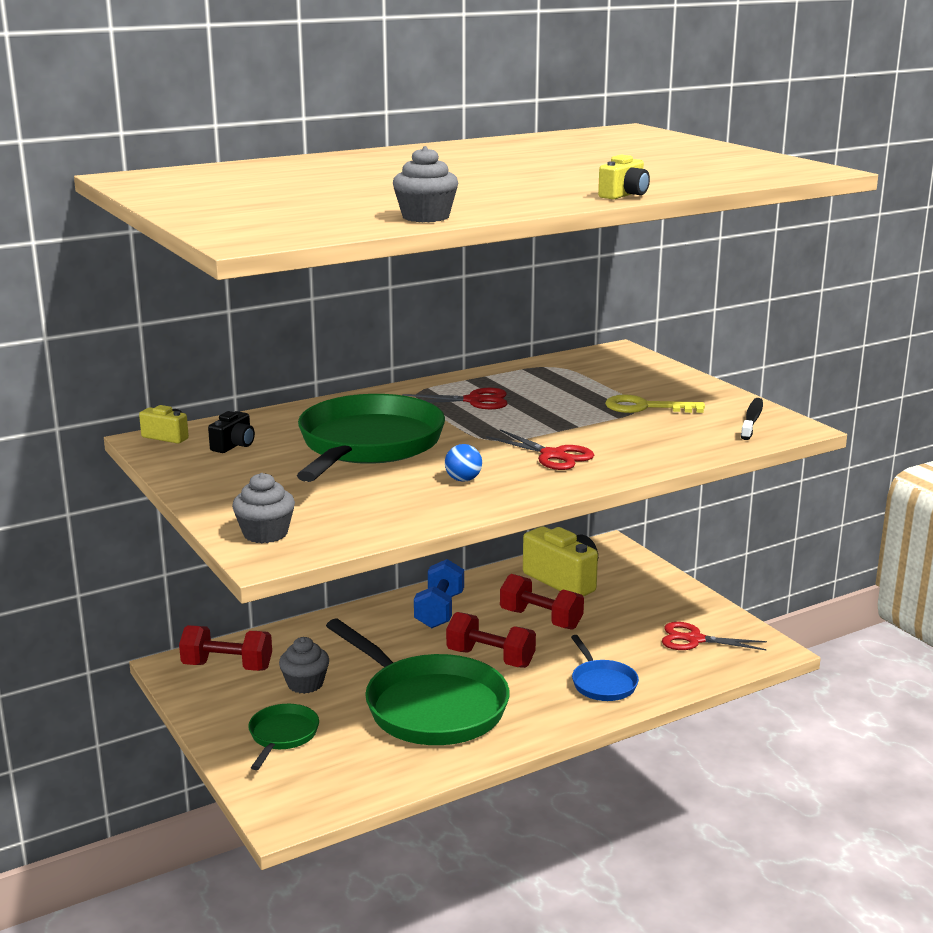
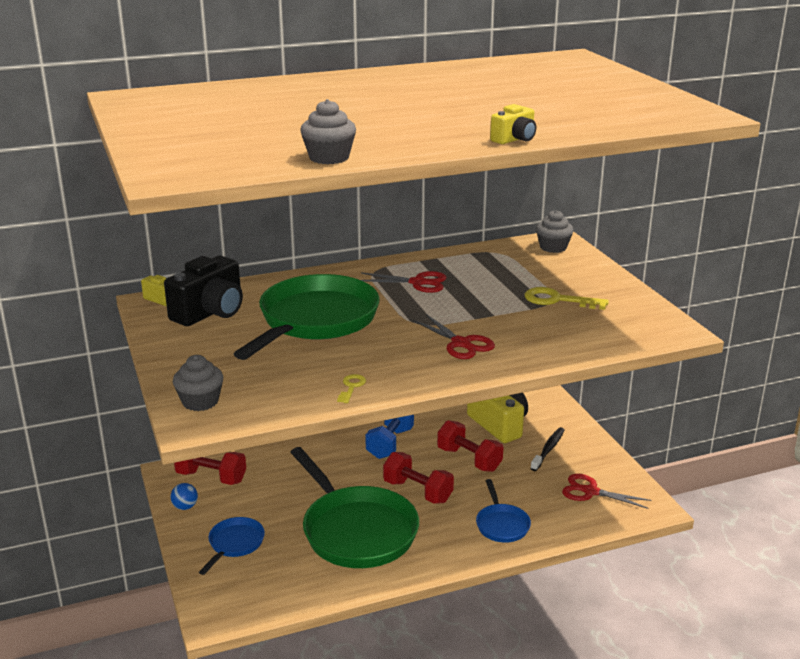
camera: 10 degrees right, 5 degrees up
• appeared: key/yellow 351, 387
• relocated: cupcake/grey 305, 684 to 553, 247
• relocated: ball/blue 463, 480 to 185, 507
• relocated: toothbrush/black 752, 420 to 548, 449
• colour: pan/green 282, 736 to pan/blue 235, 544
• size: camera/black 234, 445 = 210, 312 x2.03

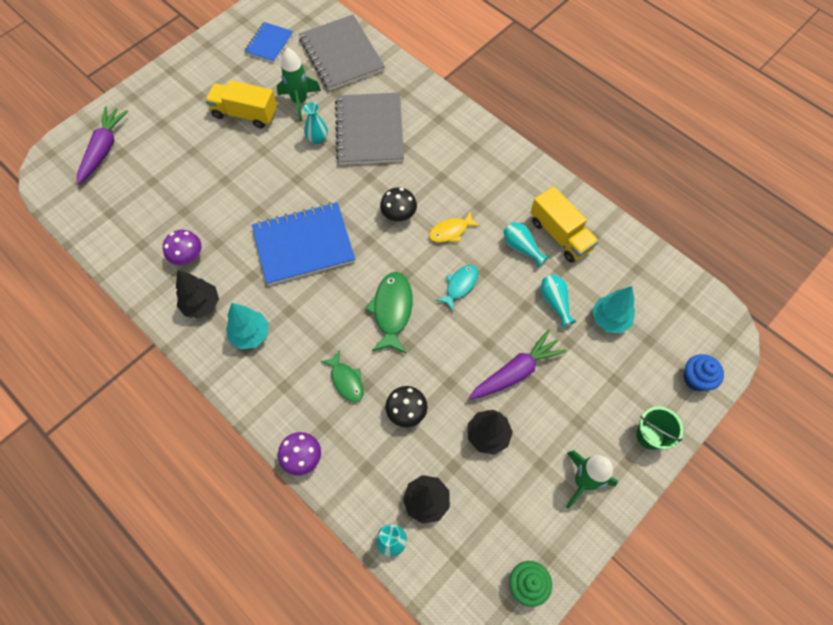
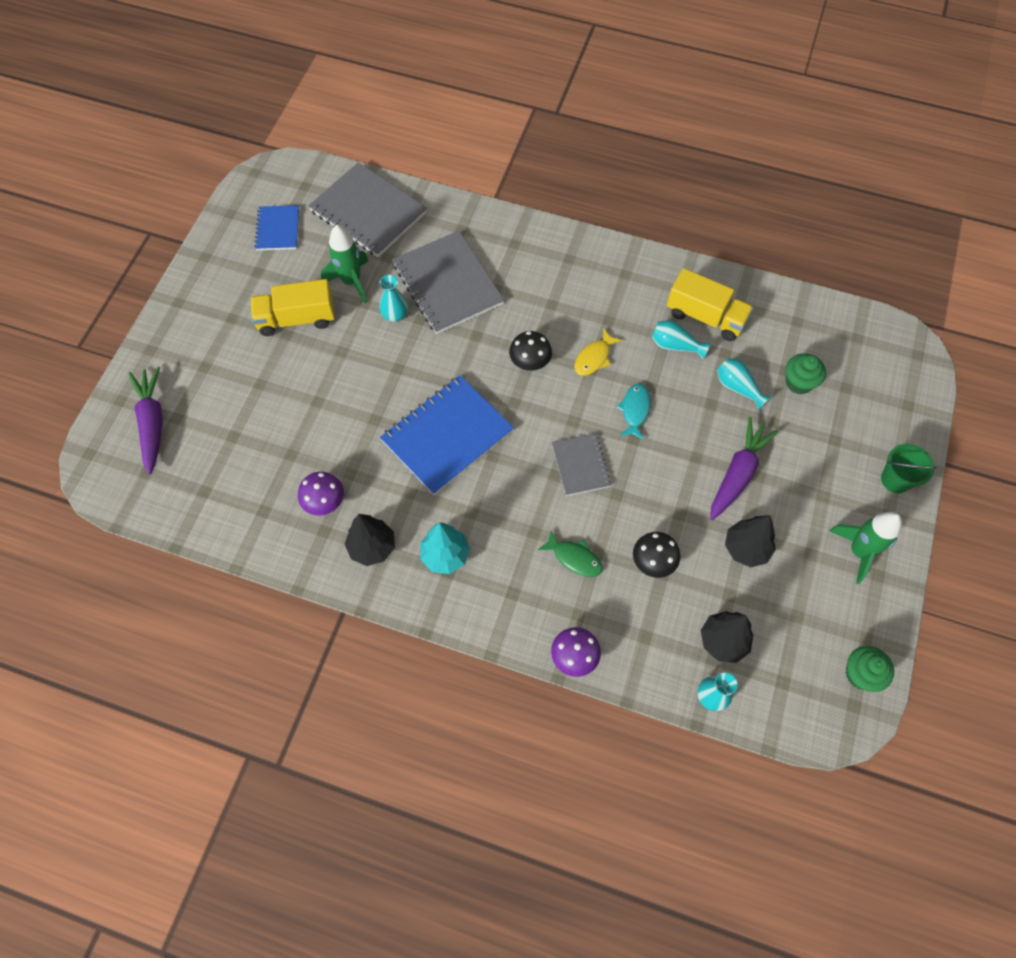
camera: 25 degrees left, 0 degrees up
• missing: cupcake/blue 696, 379
• exchanged: fish/green 392, 310 to notebook/grey 580, 465
• exchanged: tree/turquoise 609, 319 to cupcake/green 798, 382

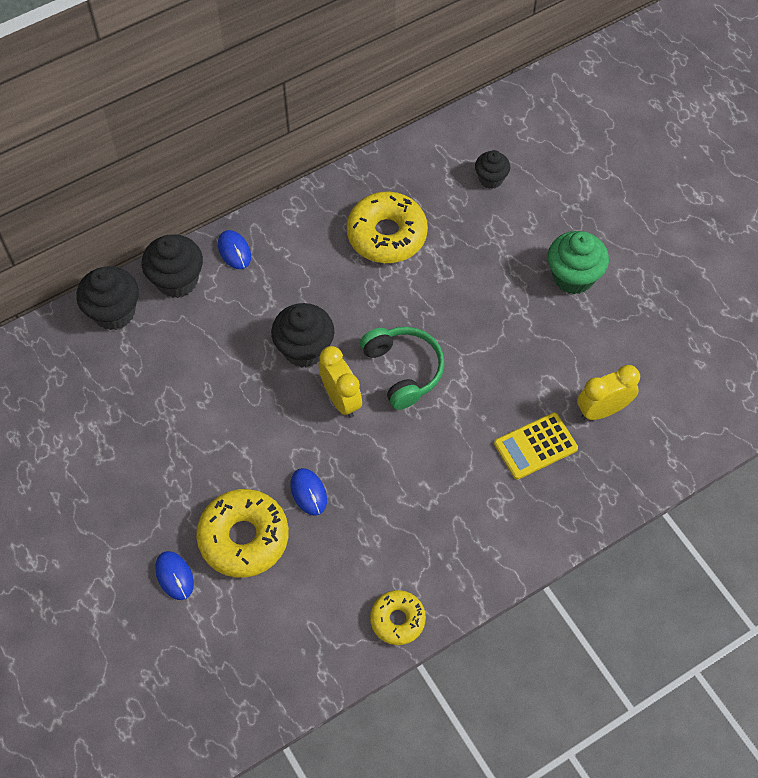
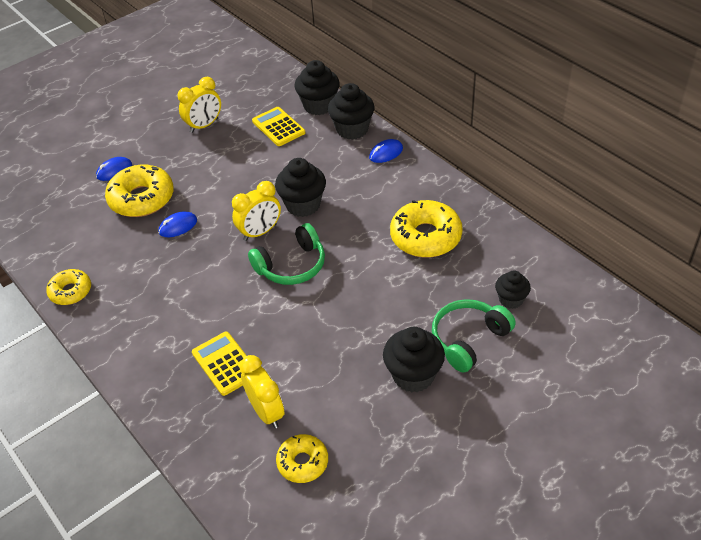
camera: 85 degrees right, 15 degrees down
• appeared: clock/yellow 204, 125
• appeared: calculator/yellow 278, 127
• appeared: donut/yellow 303, 462
• appeared: headphones/green 468, 339
• colour: cupcake/green 573, 277 to cupcake/black 413, 375

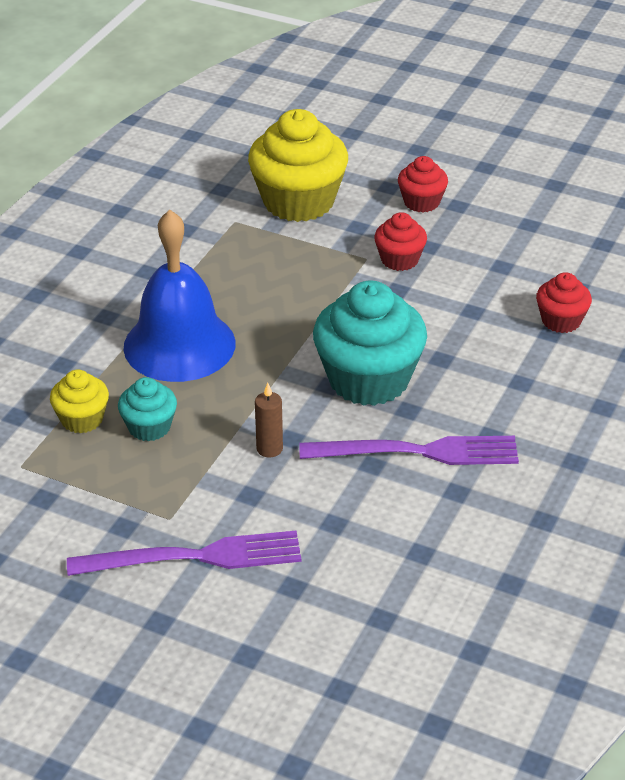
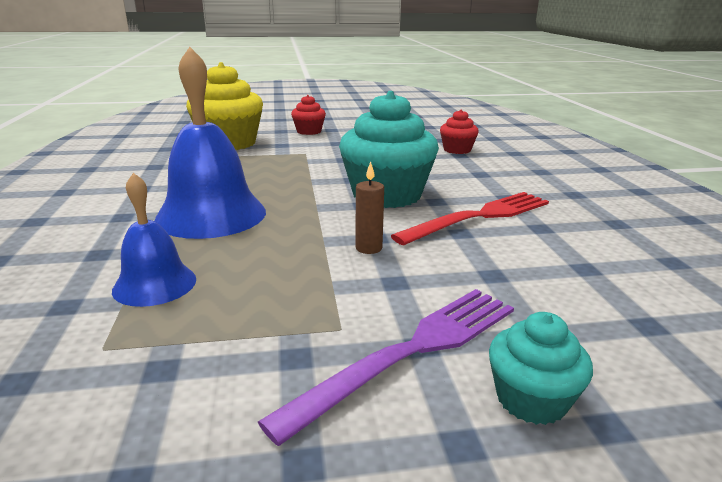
camera: 35 degrees left, 15 degrees down
• missing: cupcake/red 399, 259
• relocated: cupcake/turquoise 149, 427 to 531, 399
• exchanged: cupcake/yellow 82, 419 to bell/blue 155, 284
• colour: fork/purple 418, 452 to fork/red 480, 217

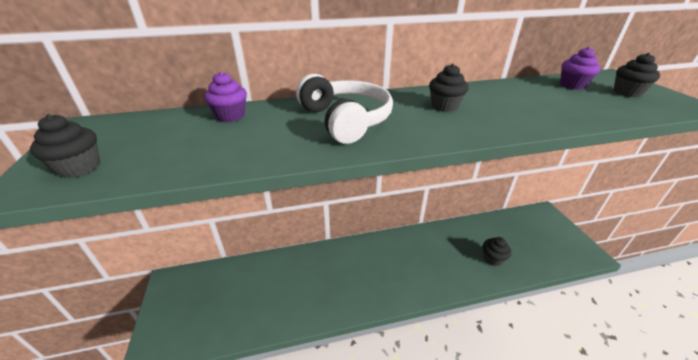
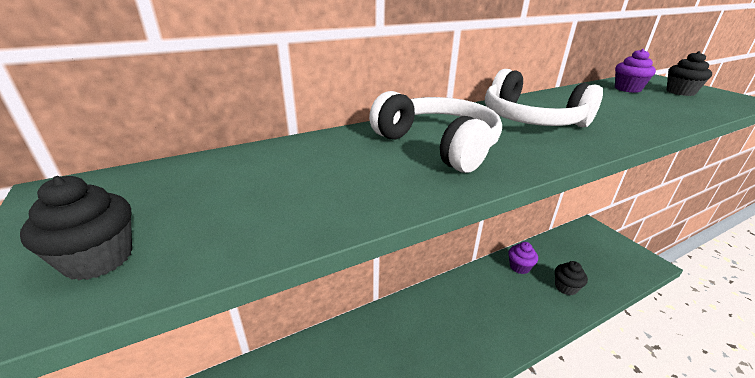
camera: 15 degrees left, 5 degrees down
• relocated: cupcake/purple 230, 116 to 519, 267
• exchanged: cupcake/black 444, 106 to headphones/white 531, 119

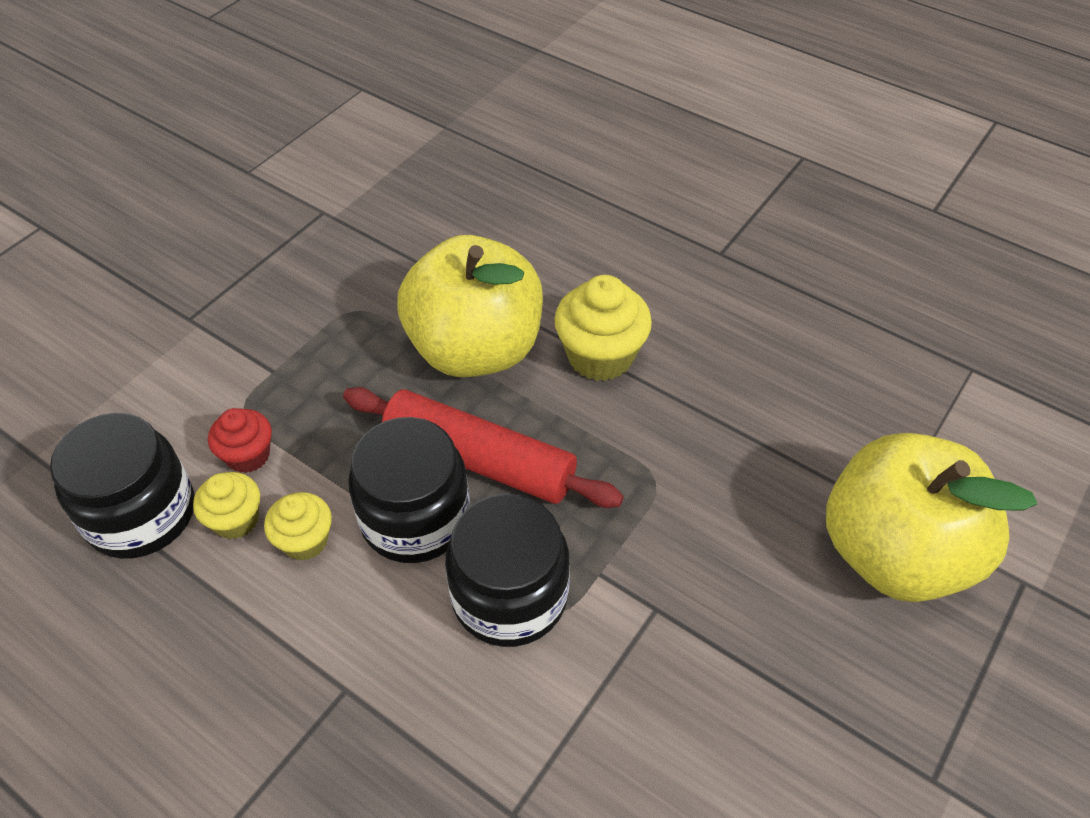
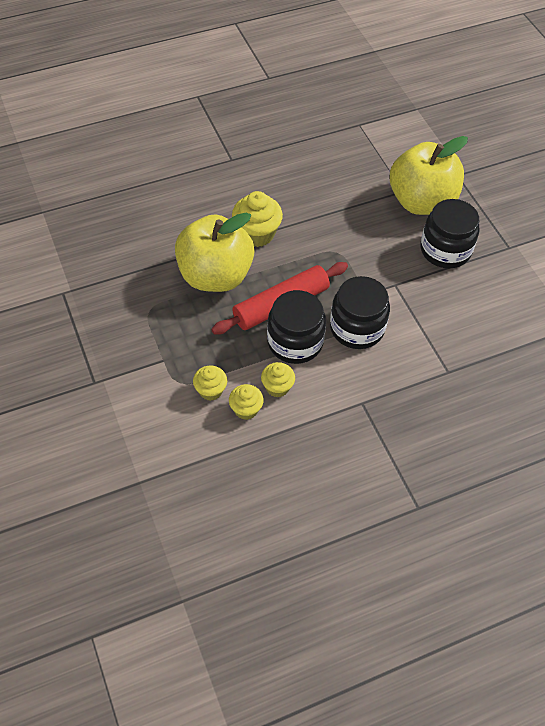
camera: 60 degrees left, 5 degrees up
• relocated: jar/black 141, 514 to 445, 250
• colour: cupcake/red 248, 455 to cupcake/yellow 210, 390

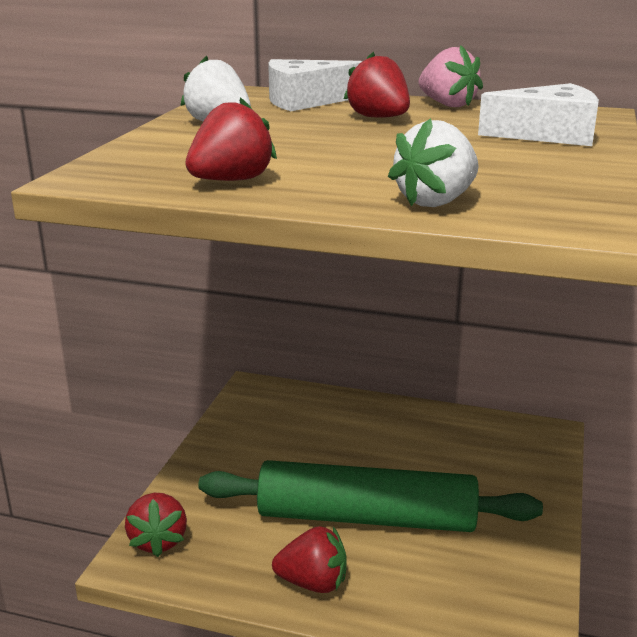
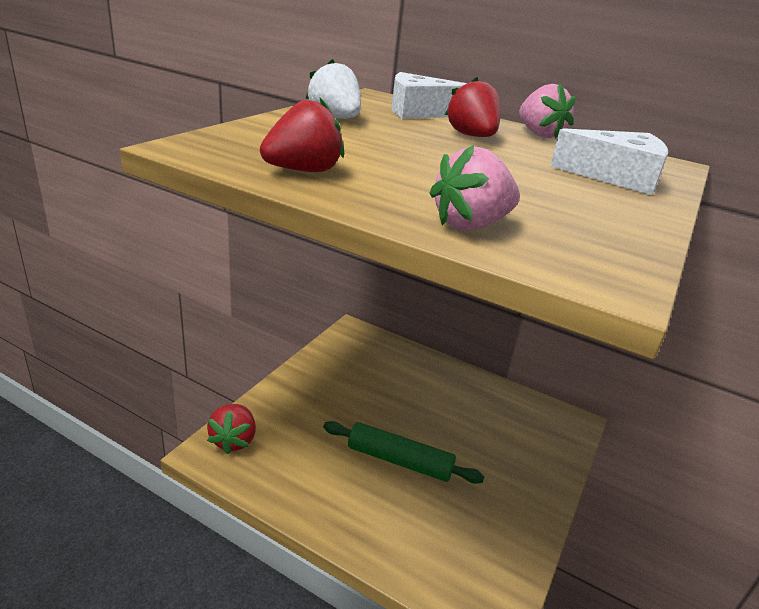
camera: 10 degrees right, 5 degrees up
• missing: strawberry/red 313, 583
• colour: strawberry/white 436, 202 to strawberry/pink 471, 225
• size: rolling pin/green 366, 518 = 399, 461 x0.61

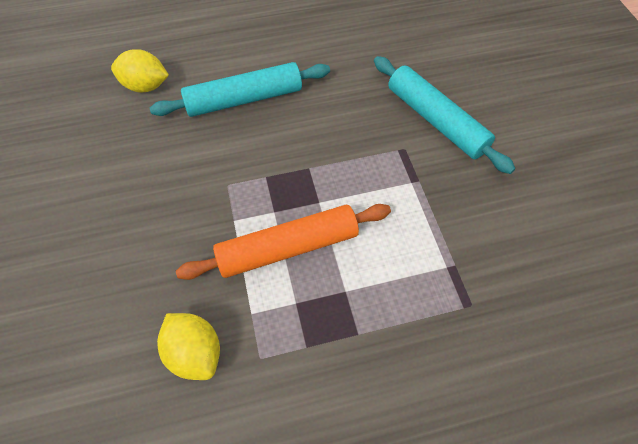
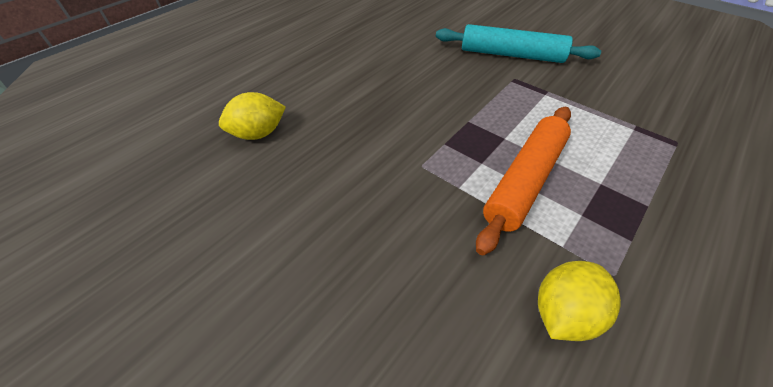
camera: 35 degrees left, 10 degrees down
• missing: rolling pin/turquoise 244, 99
• spun: lemon/yellow 195, 352 = 564, 313 60 degrees counterclockwise

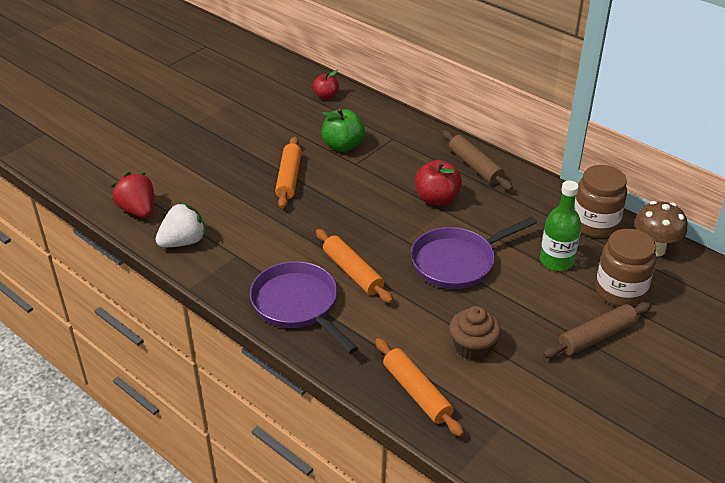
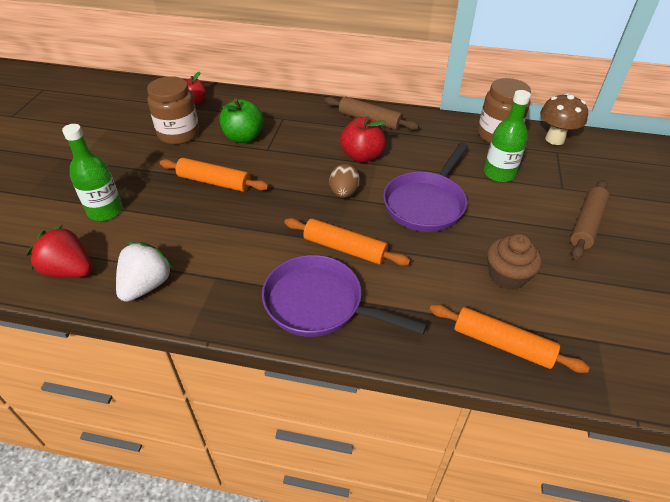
camera: 30 degrees left, 5 degrees up
• appeared: bottle/green 105, 211
• appeared: egg/brown 344, 193
• relocated: jar/brown 620, 291 to 178, 134
• spun: rolling pin/orange 289, 178 = 214, 182 45 degrees counterclockwise

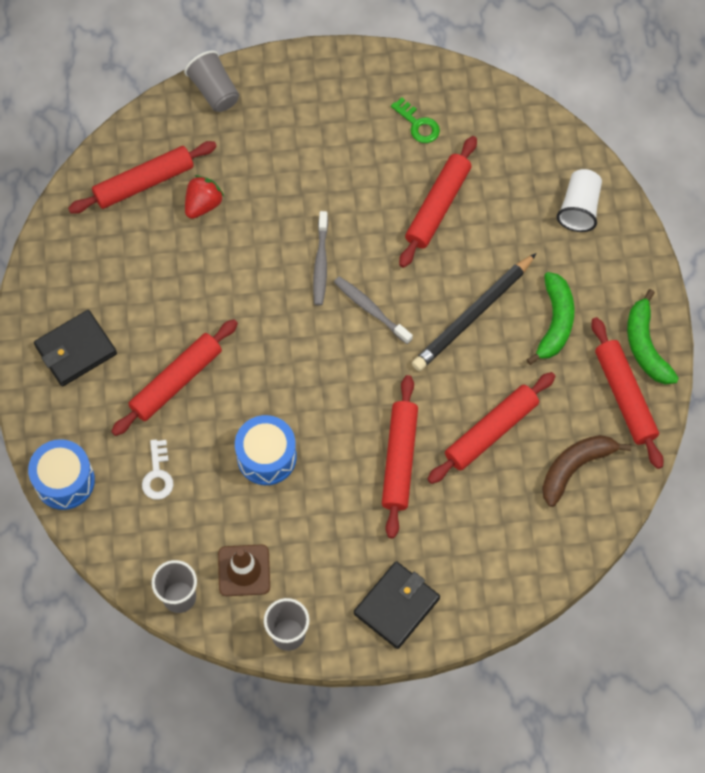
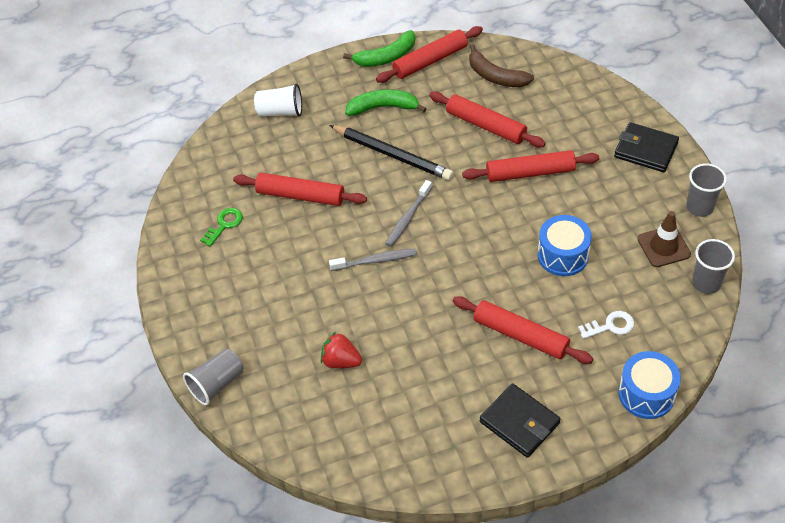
camera: 100 degrees left, 15 degrees down
• missing: rolling pin/red 144, 182

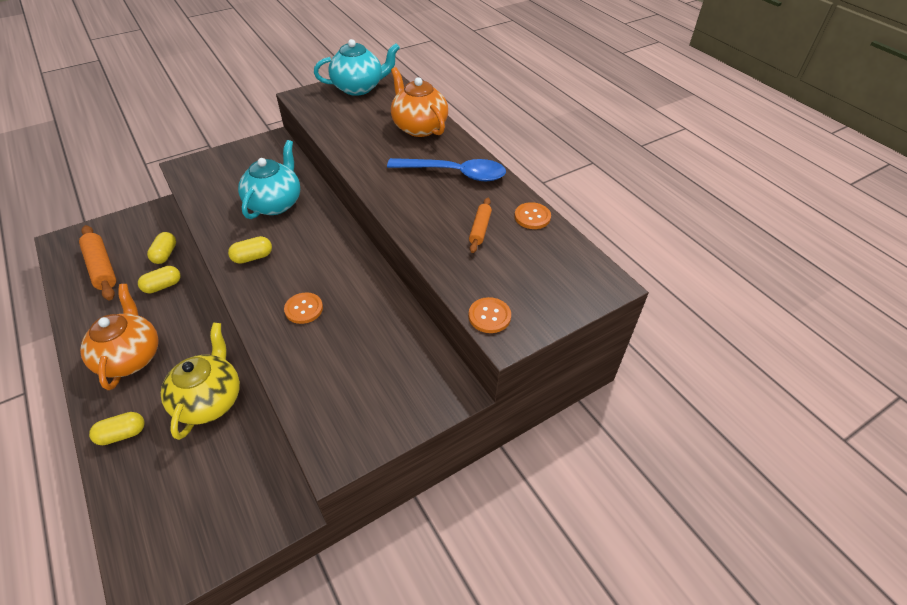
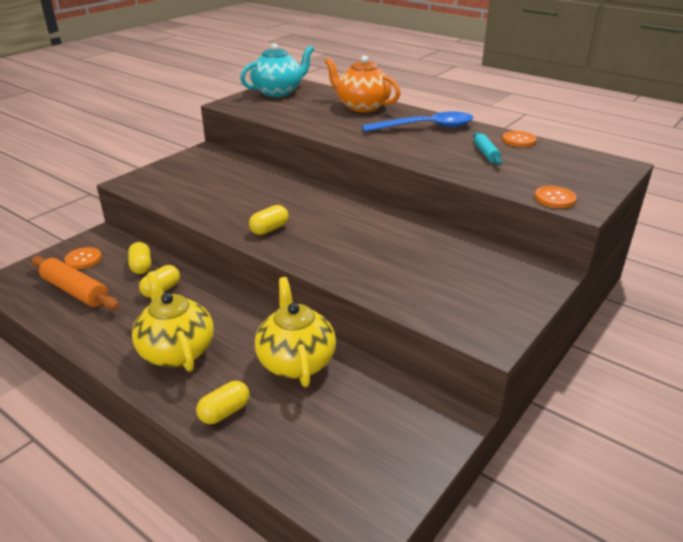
camera: 20 degrees left, 15 degrees down
• missing: teapot/turquoise 275, 203
• relocated: button/orange 304, 309 to 83, 259
• colour: teapot/orange 131, 357 to teapot/yellow 176, 351
• colour: rolling pin/orange 480, 229 to rolling pin/turquoise 486, 154

